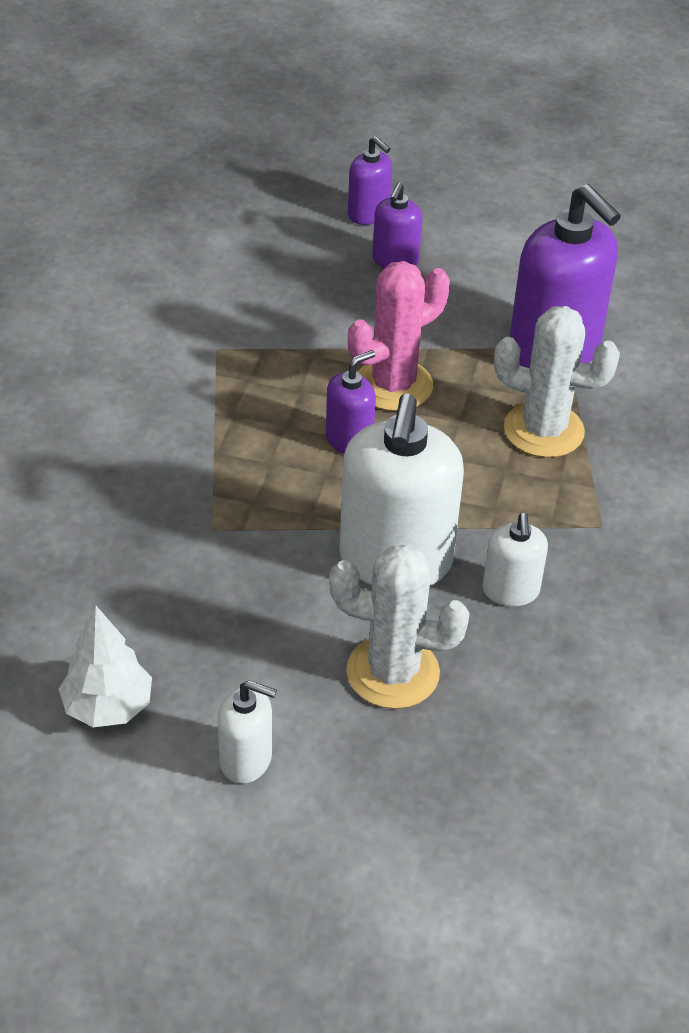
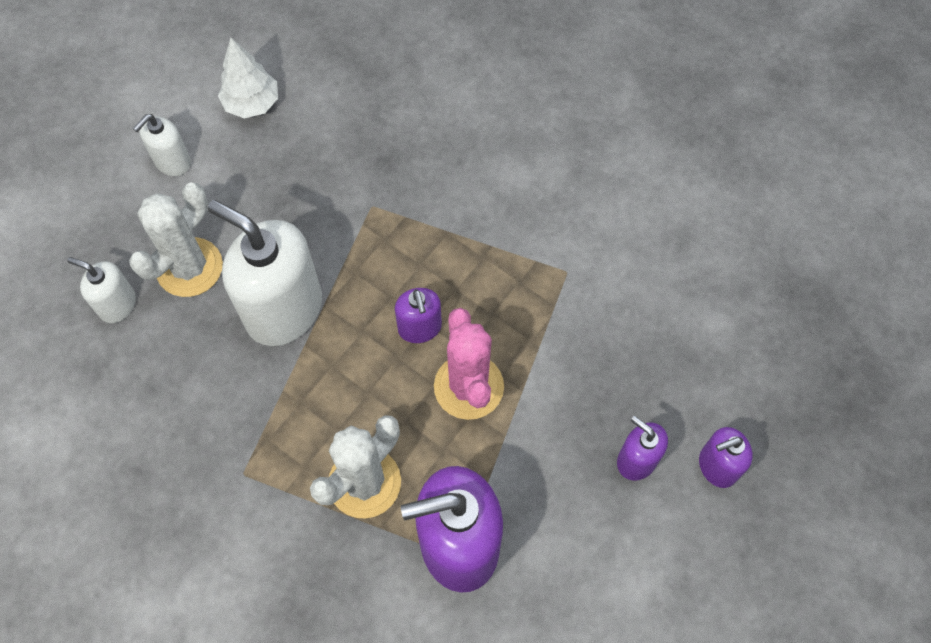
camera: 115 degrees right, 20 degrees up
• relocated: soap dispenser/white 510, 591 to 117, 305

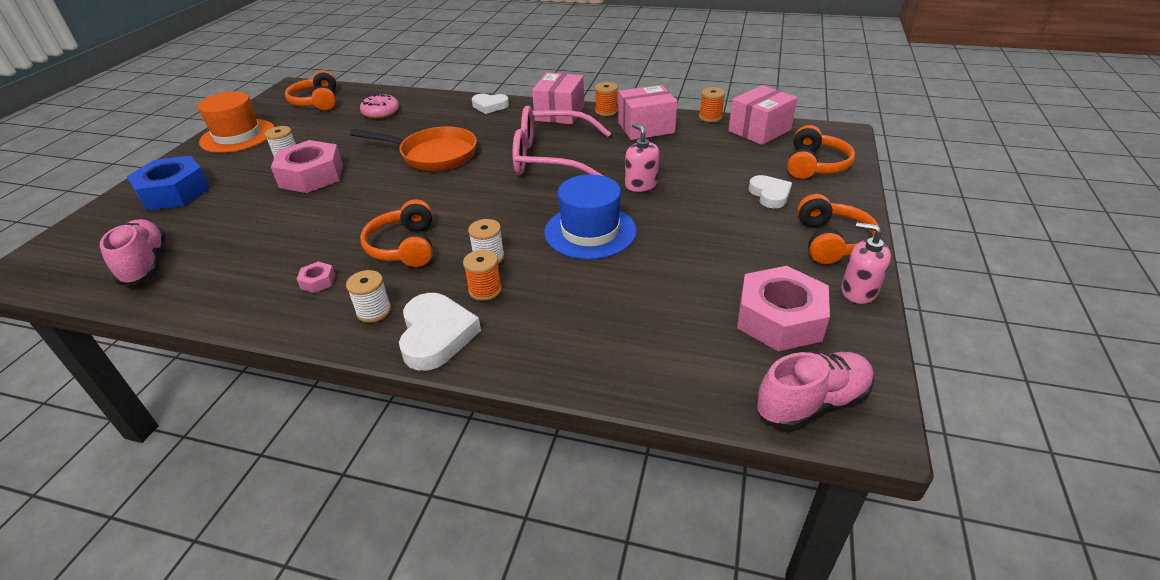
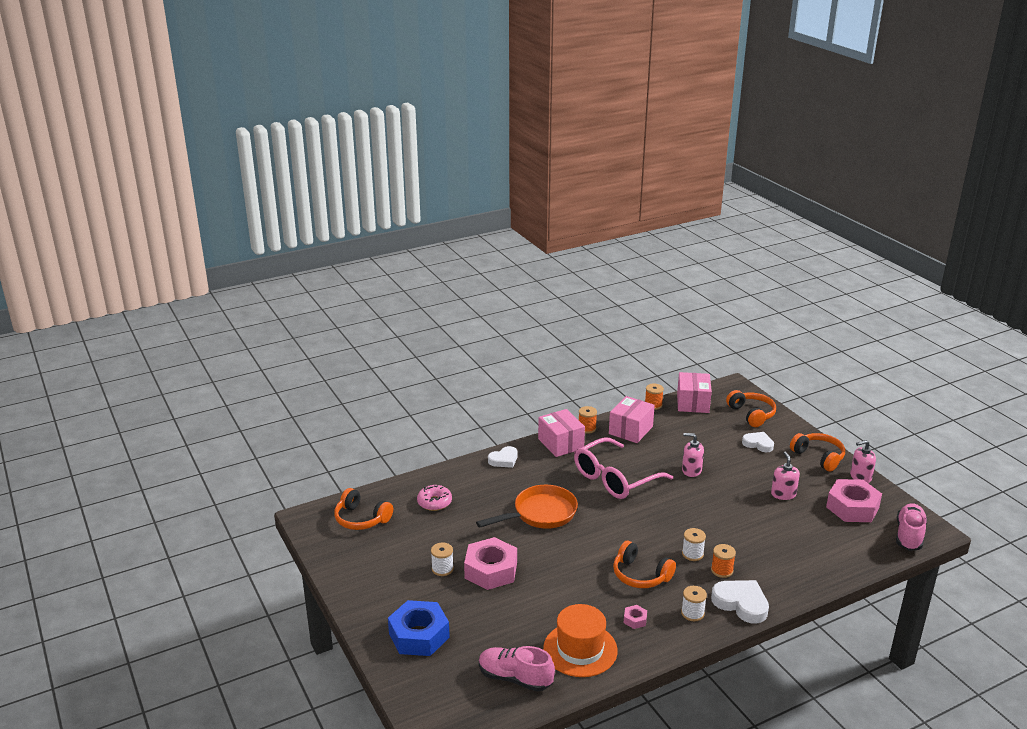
camera: 45 degrees left, 10 degrees down
• missing: hat/blue 590, 231
• appeared: soap dispenser/pink 783, 494
• relocated: hat/orange 238, 136 to 580, 649

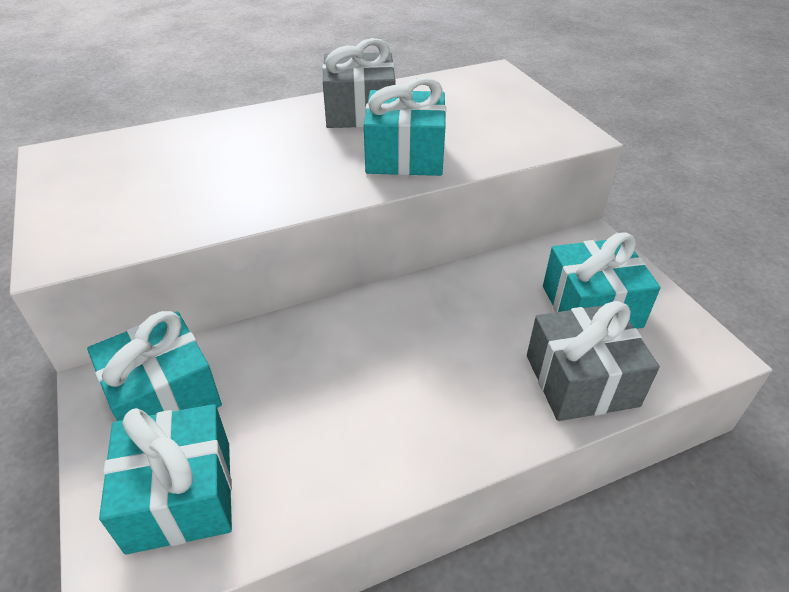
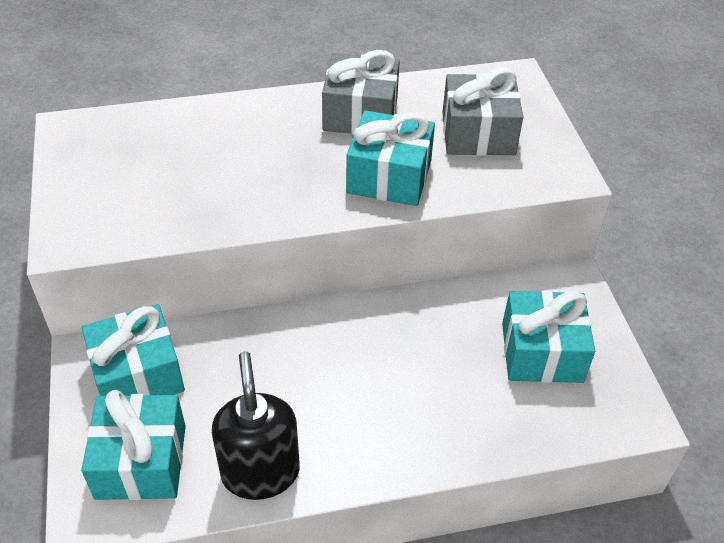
camera: 10 degrees right, 5 degrees up
• appeared: soap dispenser/black 260, 472
• relocated: gift/grey 581, 380 to 478, 133

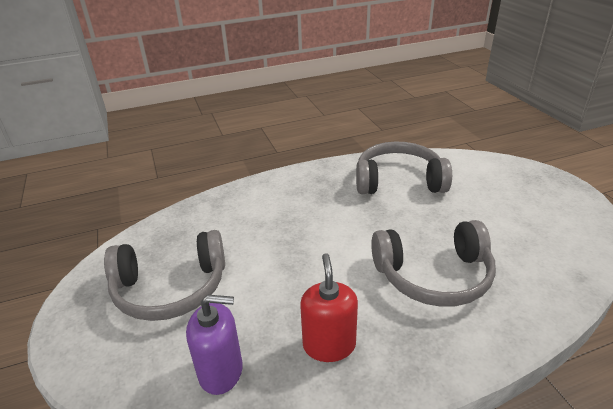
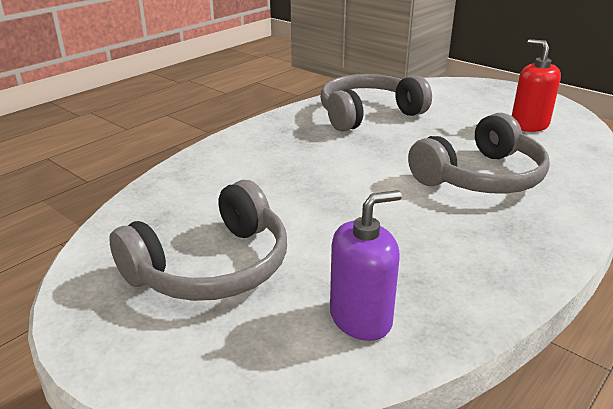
camera: 30 degrees left, 5 degrees down
• relocated: soap dispenser/red 329, 345 to 529, 125

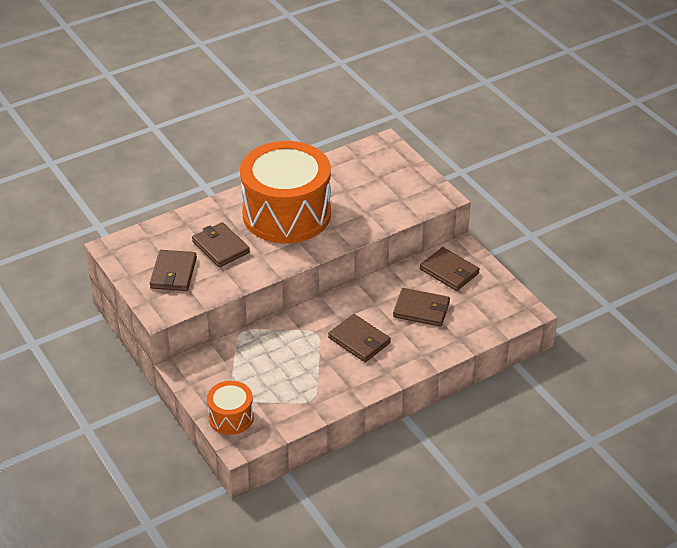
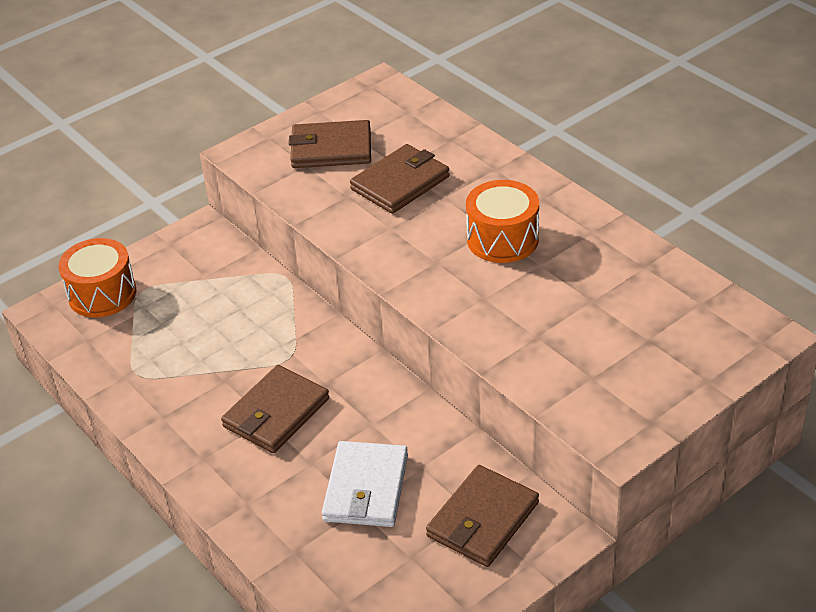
camera: 85 degrees right, 0 degrees up
• colour: wallet/brown 421, 310 to wallet/white 366, 488
• size: drum/orange 286, 214 = 502, 239 x0.46

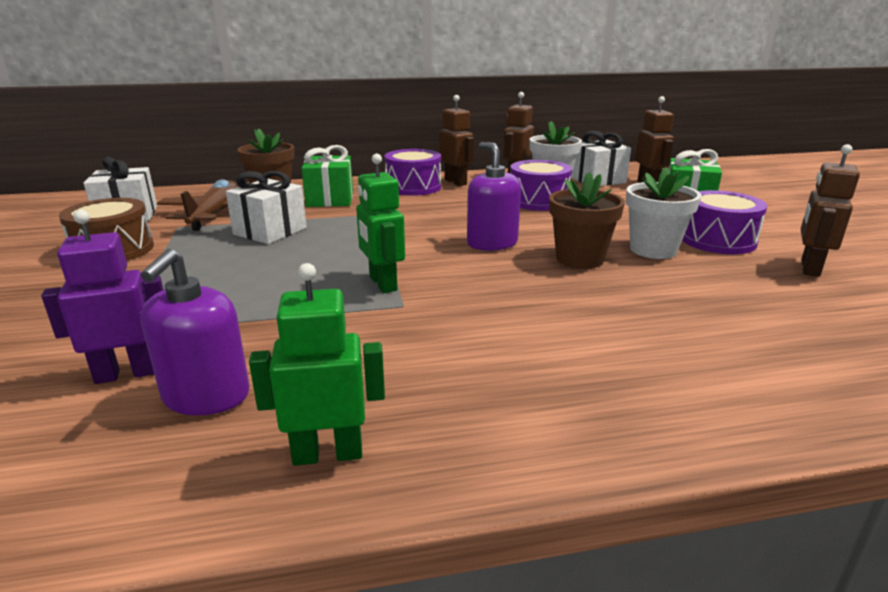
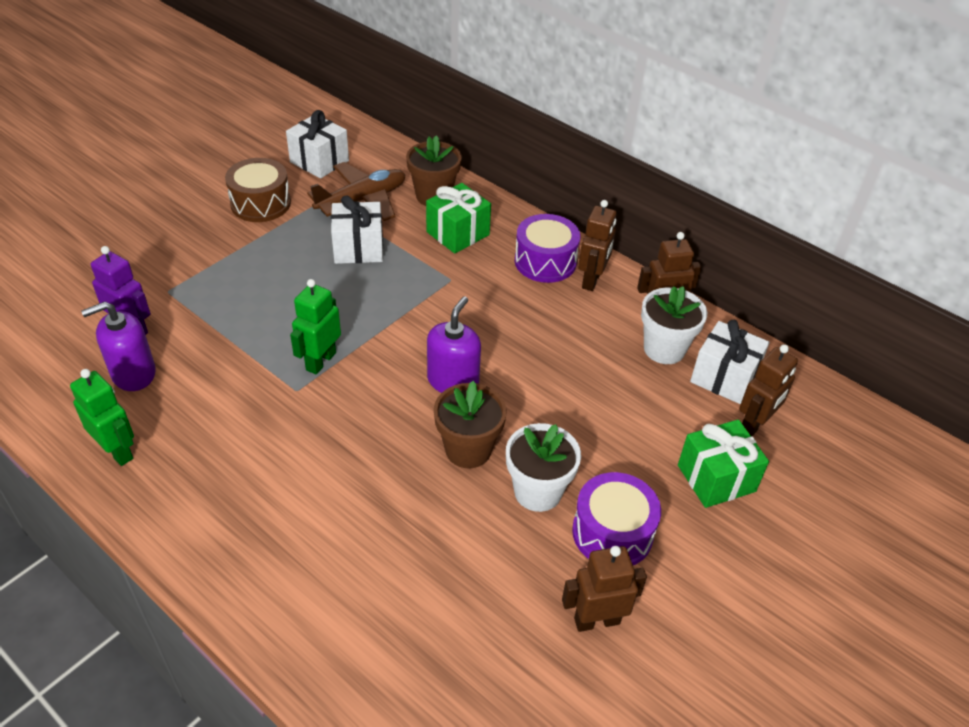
camera: 50 degrees right, 20 degrees up
• missing: drum/purple 538, 201

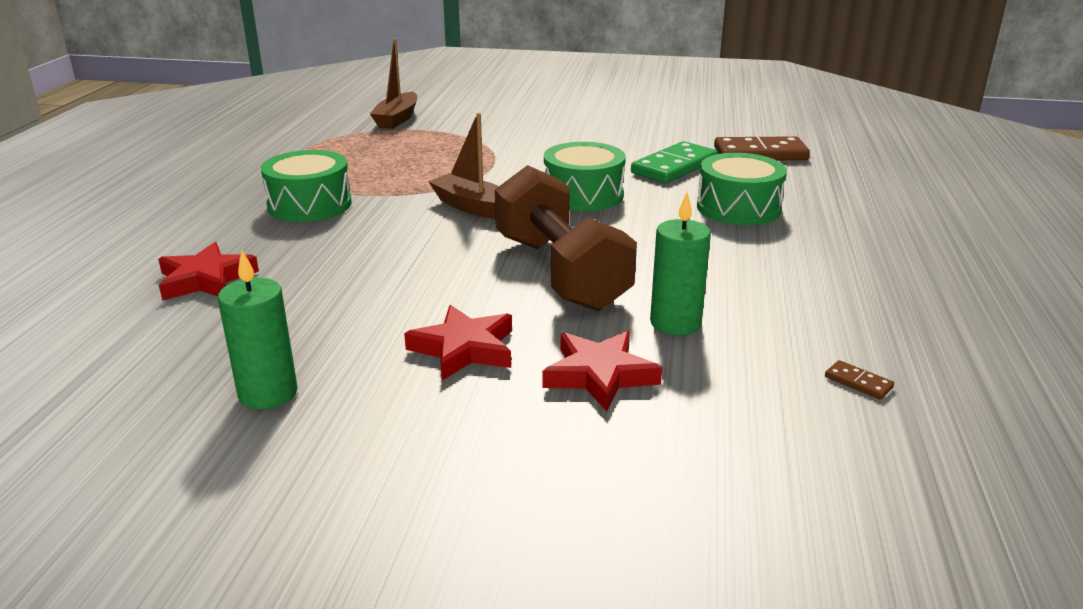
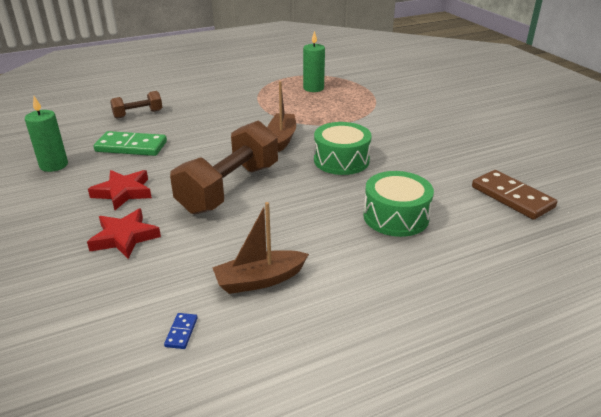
camera: 55 degrees right, 5 degrees up
• missing: drum/green 309, 205
• relocated: boat/brown 397, 119 to 260, 280
• relocated: domino/green 674, 167 to 131, 146
• relocated: candle/green 675, 323 to 313, 88
• exchanged: star/red 206, 279 to dumbbell/brown 138, 114
• colour: domino/brown 858, 382 to domino/blue 181, 332

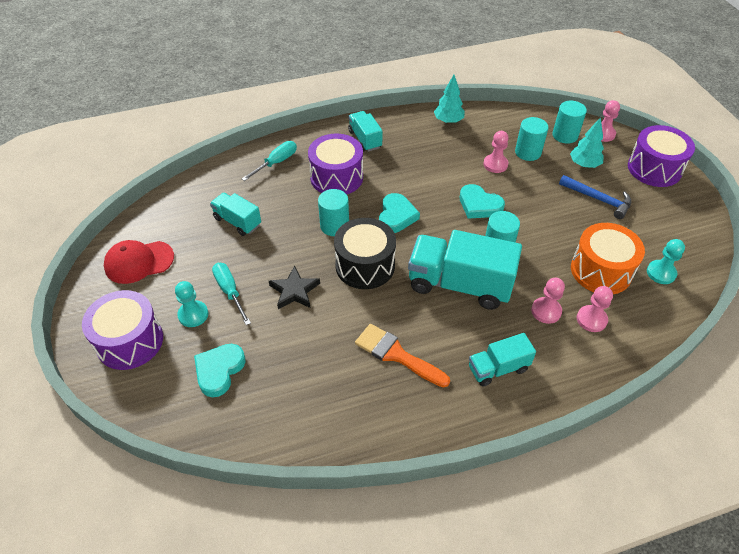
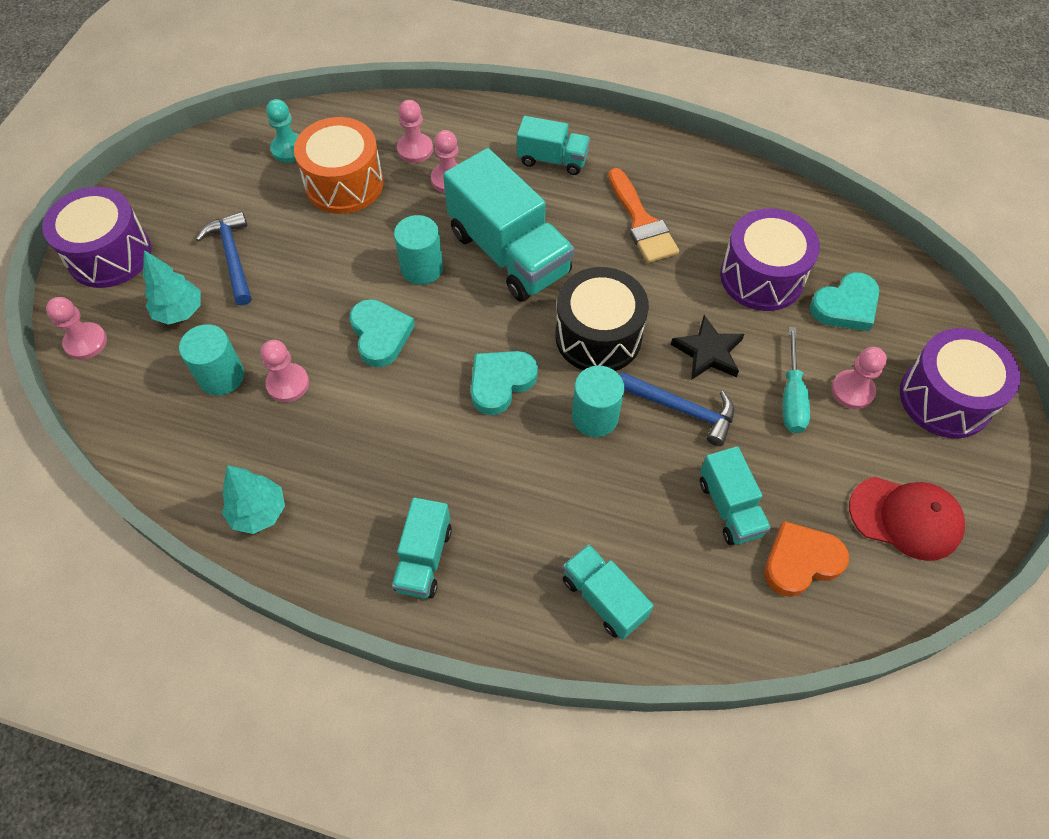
camera: 145 degrees left, 10 degrees up
• missing: cylinder/turquoise 565, 135
• appeared: hammer/blue 681, 410
• appeared: heart/orange 801, 561
• relocated: drum/purple 336, 177 to 762, 277
• exchanged: screwdriver/turquoise 276, 162 to truck/turquoise 603, 598
• colour: pawn/turquoise 193, 315 to pawn/pink 852, 390

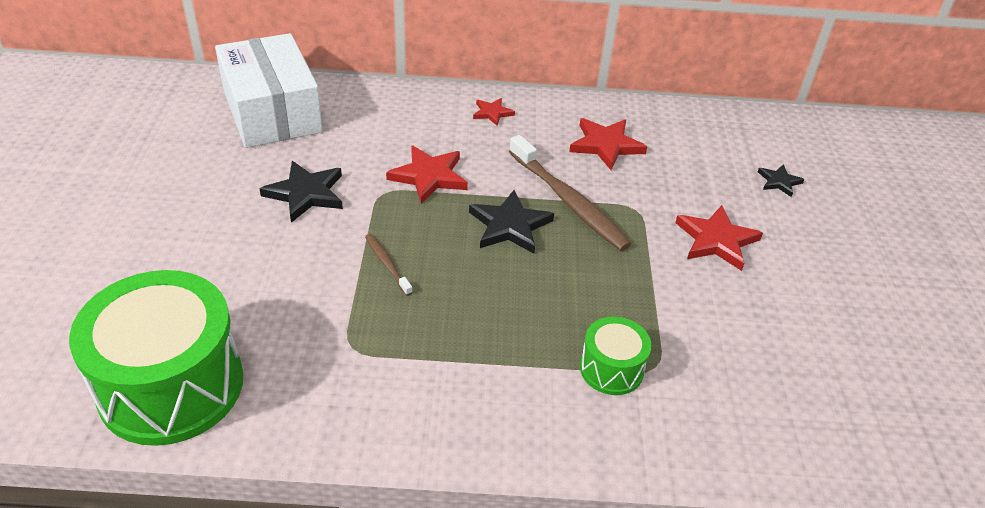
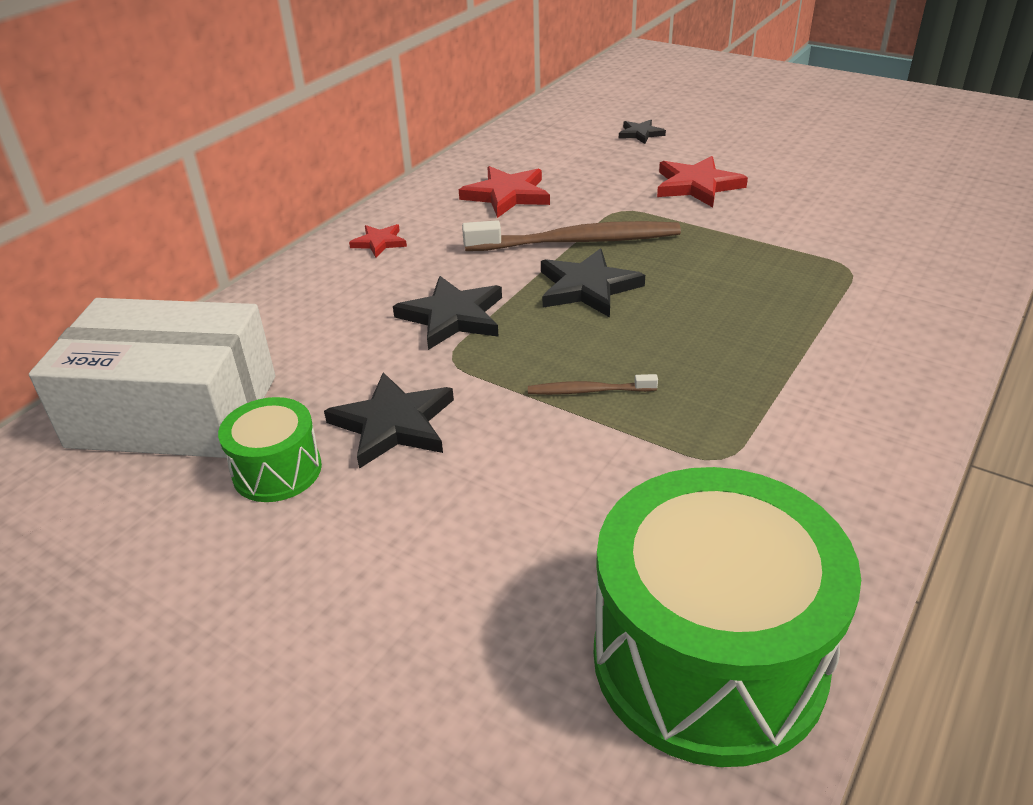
camera: 55 degrees left, 5 degrees down
• relocated: drum/green 611, 369 to 277, 470
• colour: star/red 429, 176 to star/black 452, 317

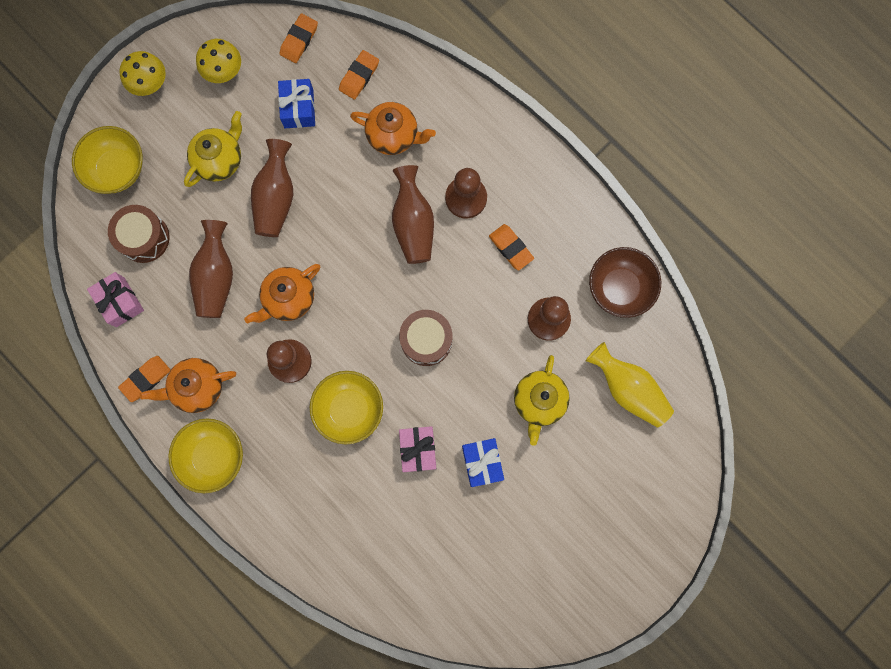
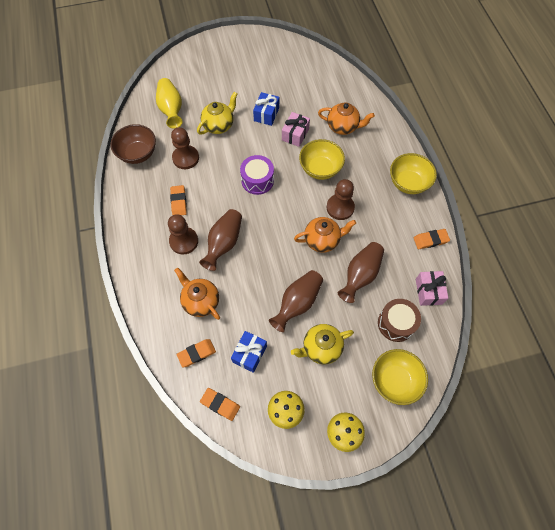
camera: 150 degrees left, 15 degrees down
• relocated: teapot/orange 197, 387 to 343, 127
• colour: drum/brown 426, 340 to drum/purple 257, 180
• spun: eraser/orange 299, 40 = 220, 404 60 degrees clockwise

